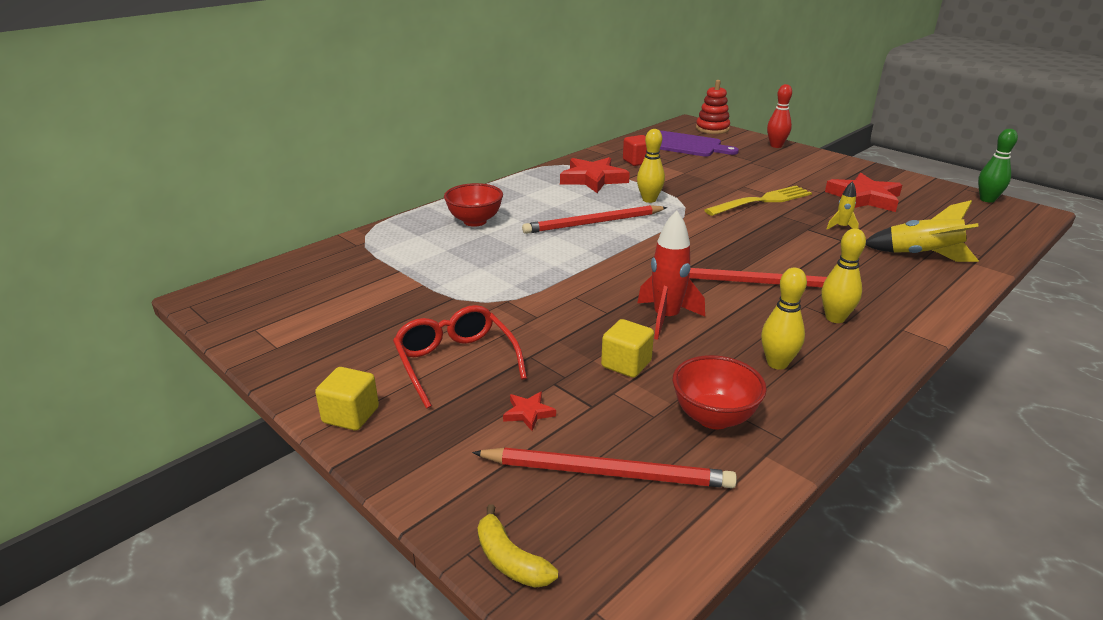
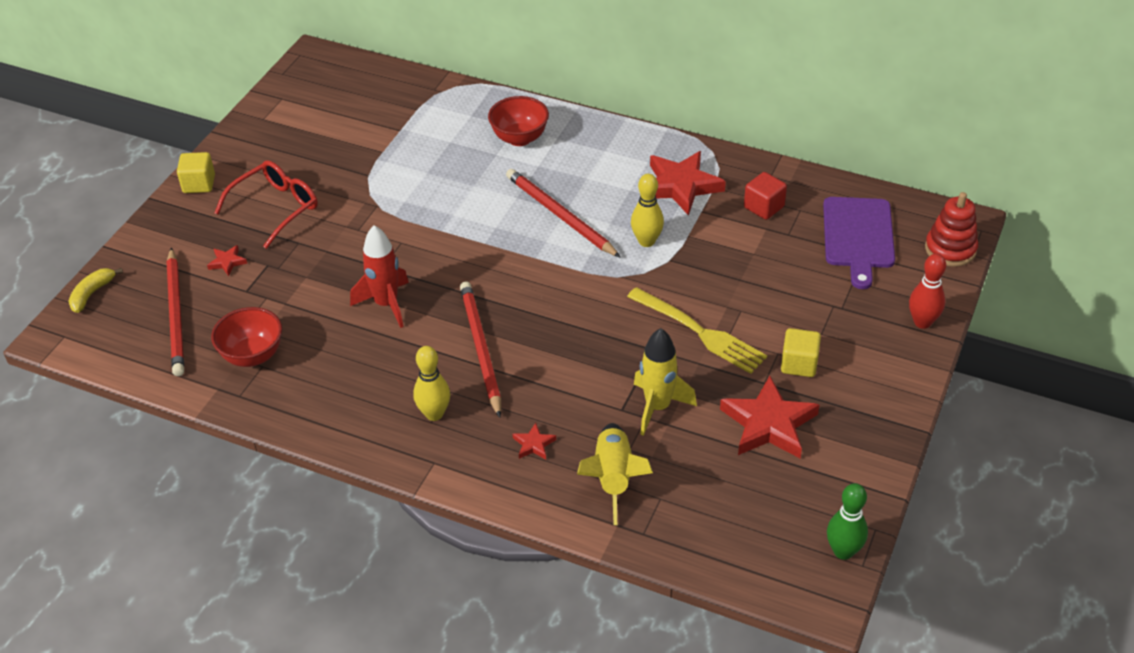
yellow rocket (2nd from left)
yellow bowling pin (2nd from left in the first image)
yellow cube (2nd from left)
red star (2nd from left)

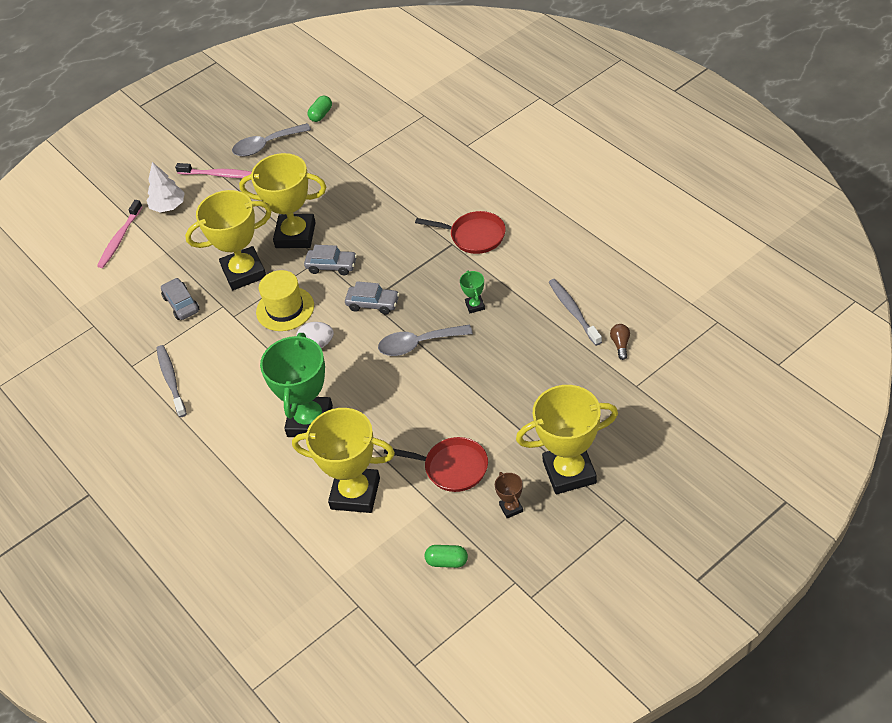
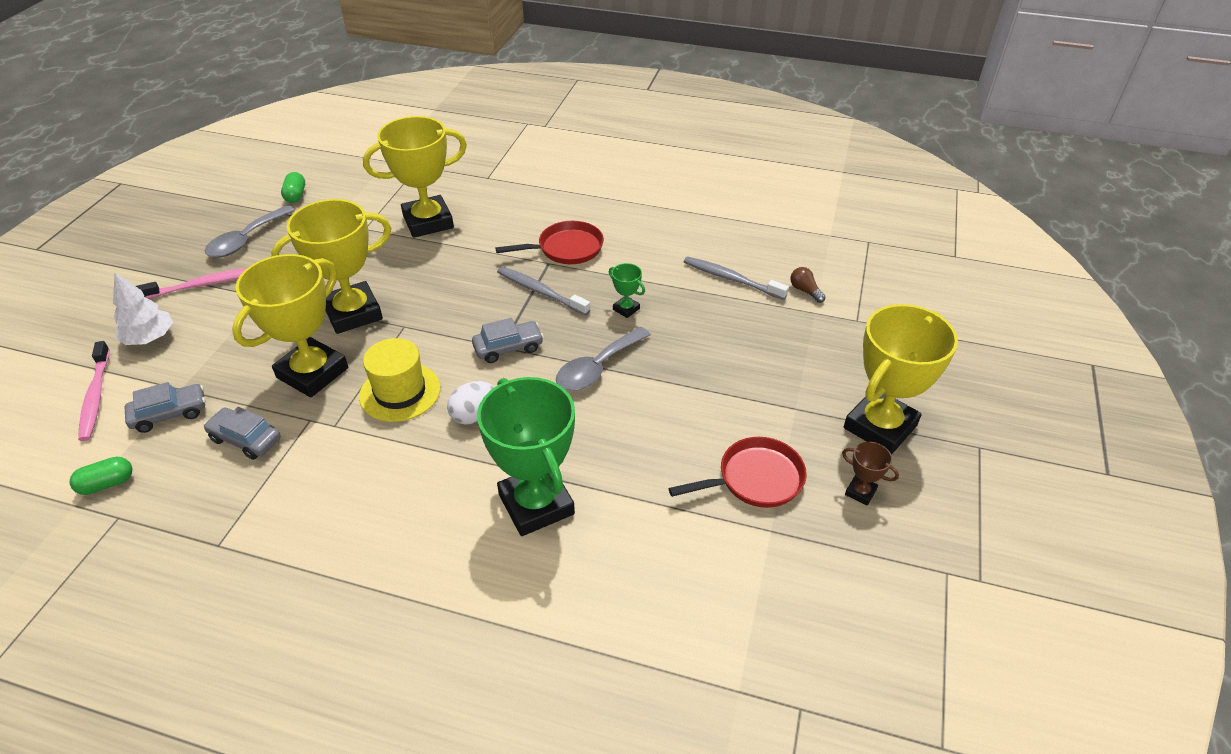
grey car (1st from left)
grey toothbrush (1st from left)
yellow trophy (3rd from left)
green capsule (1st from left)

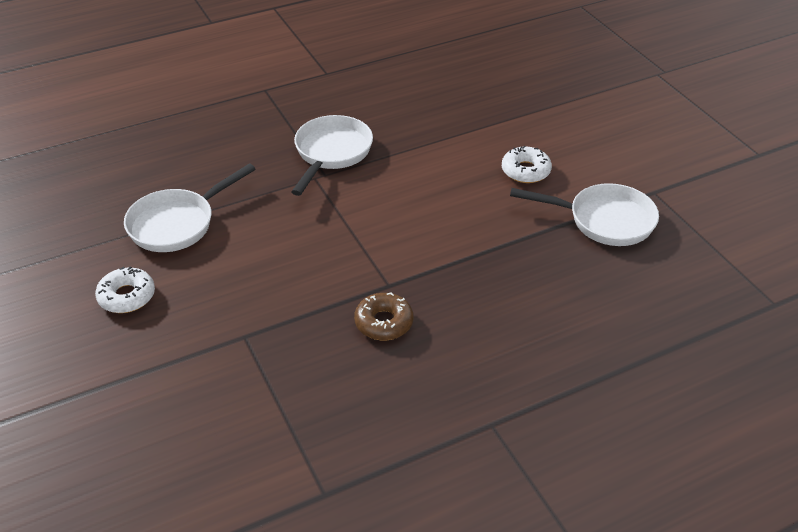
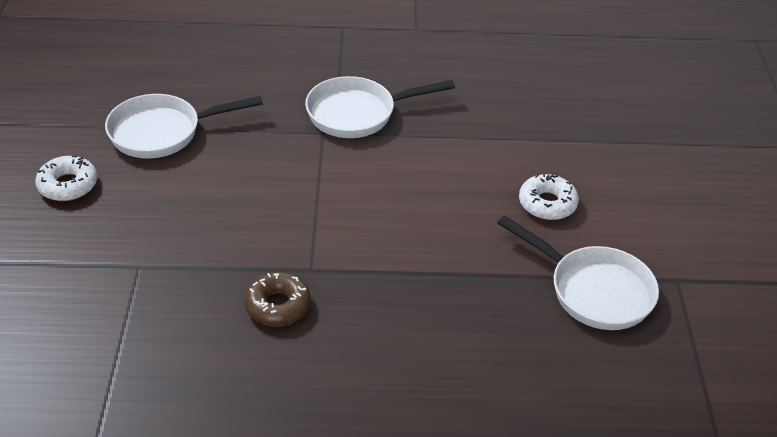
white pan (2nd from left)

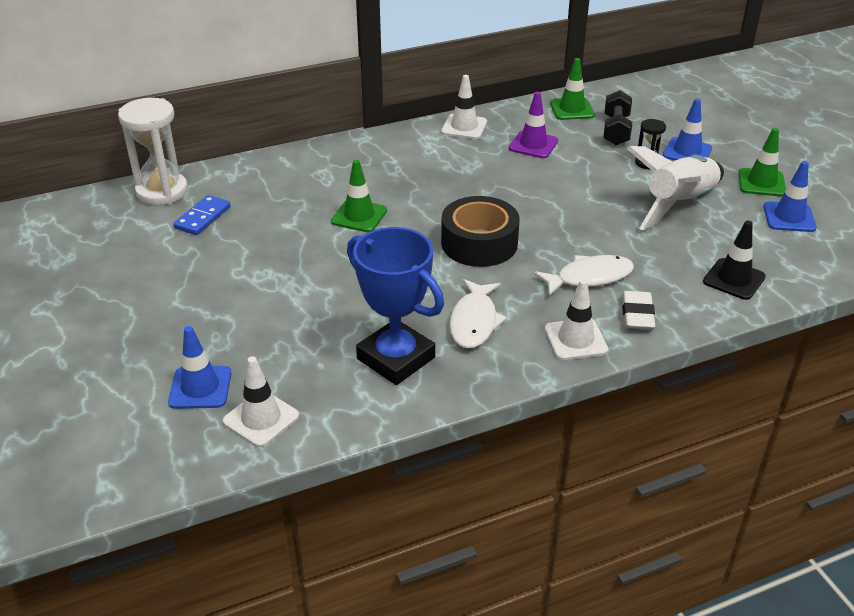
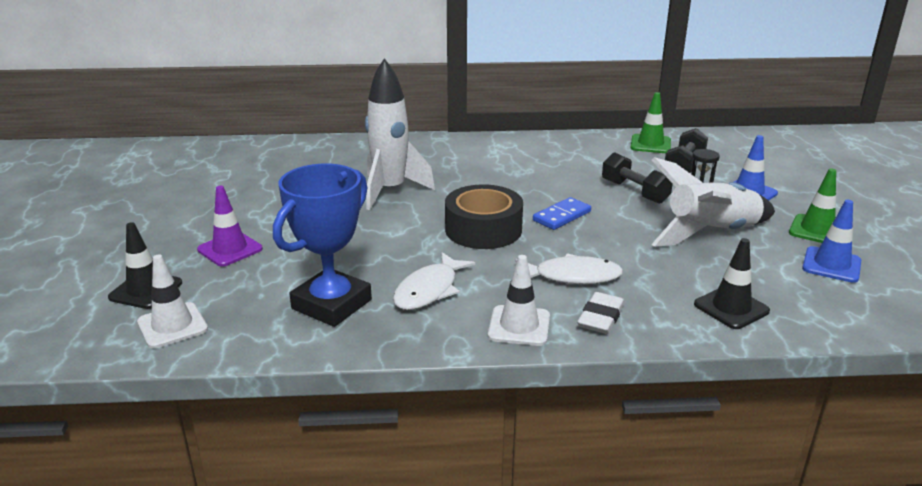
white traffic cone (2nd from left in the first image)
purple traffic cone
white hourglass
white rocket (1st from left)
blue domino
blue trophy
black traffic cone (1st from left)
black dumbbell (1st from left)

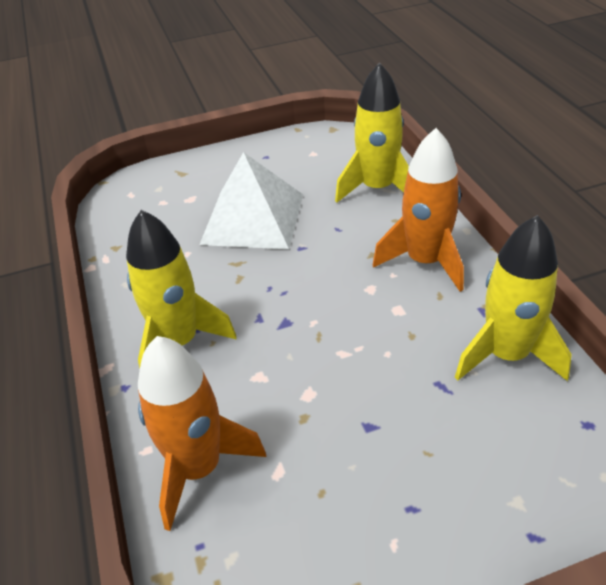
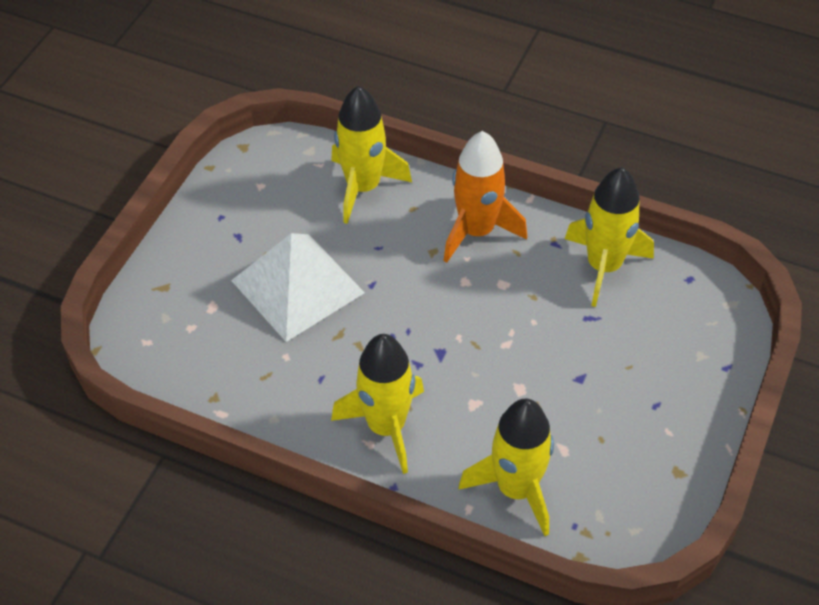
yellow rocket (3rd from left)

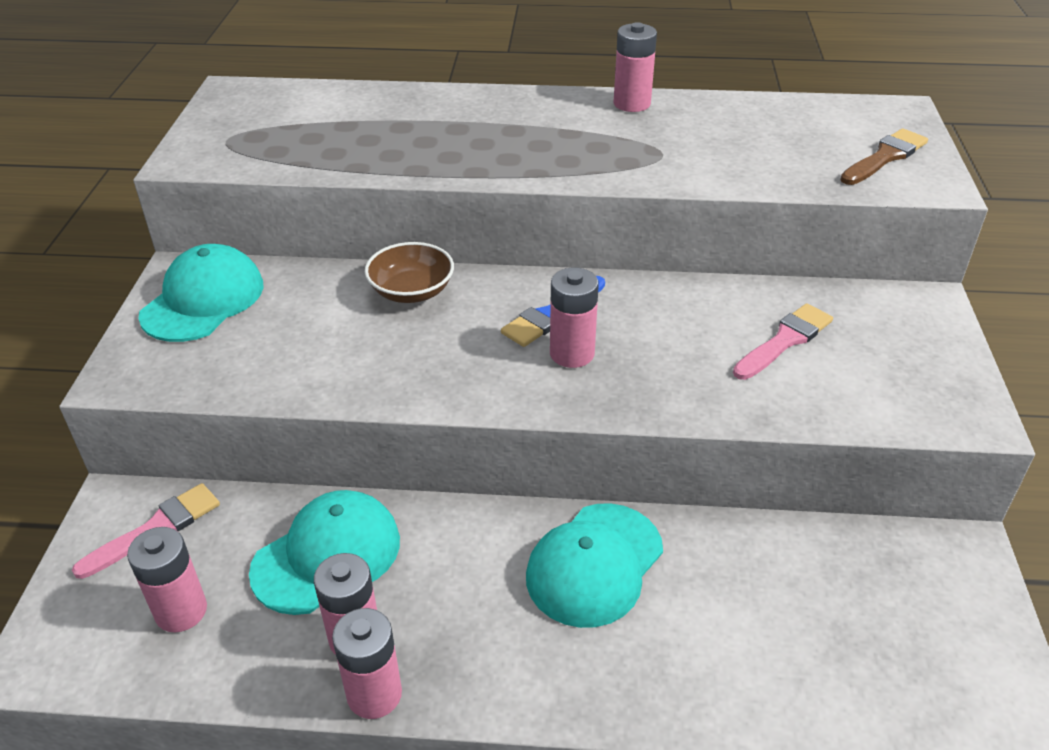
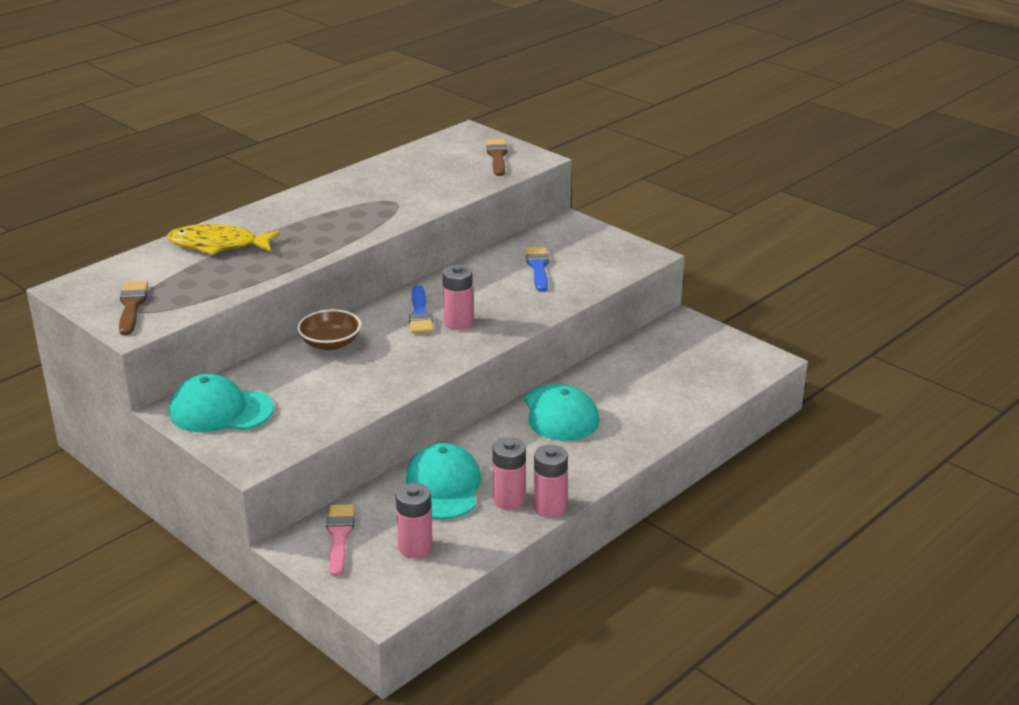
pink battery (5th from left in the first image)
turquoise cap (1st from left)
blue brush (2nd from left)
yellow fish
brown brush (1st from left)

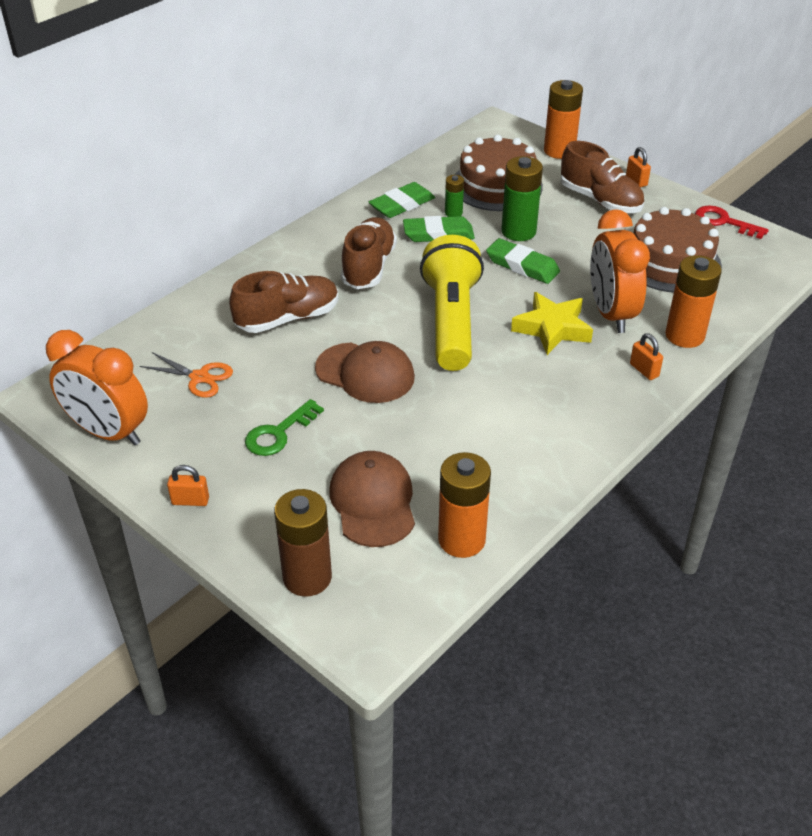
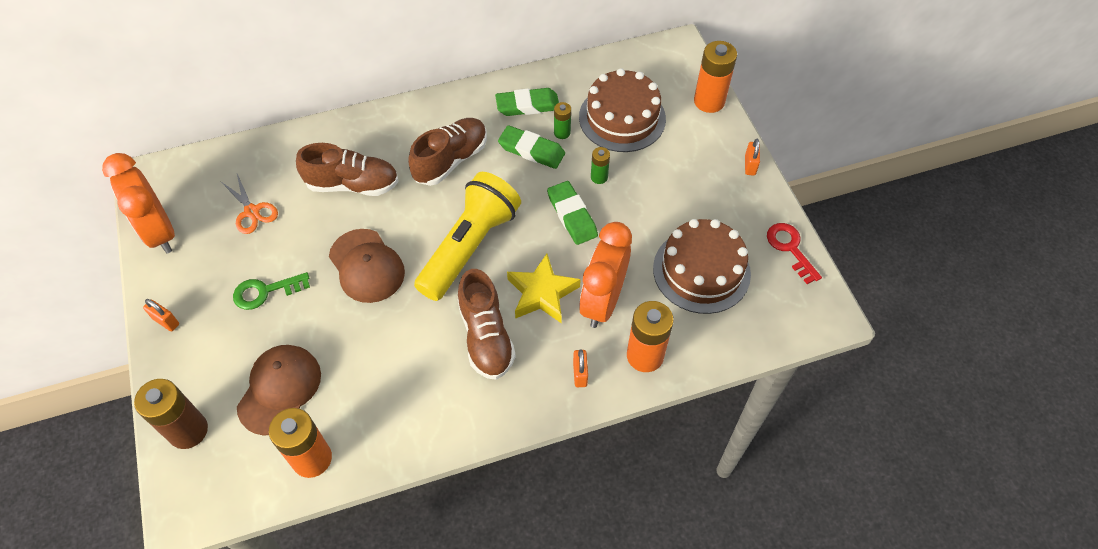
brown shoe (3rd from left)
green battery (2nd from left)

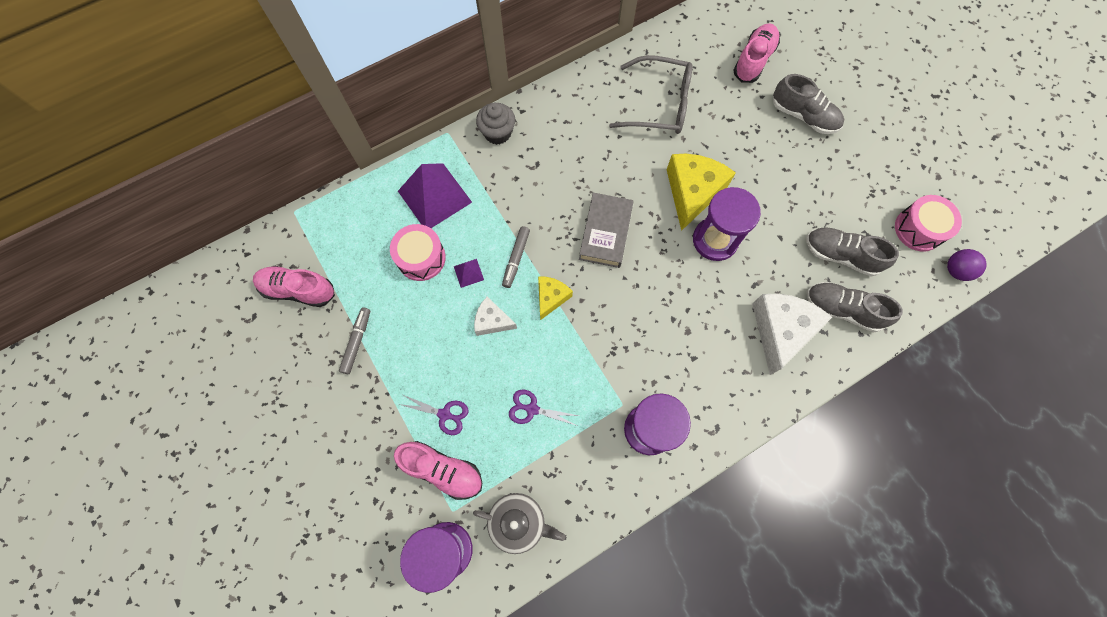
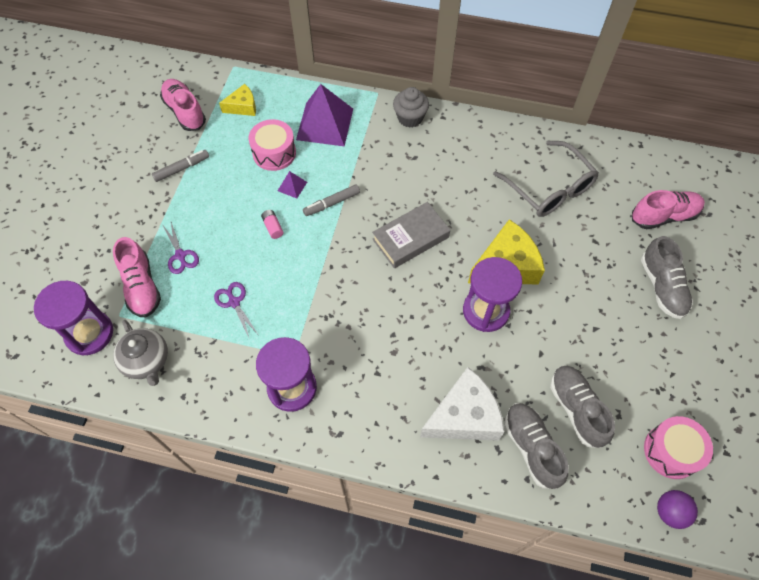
yellow cheese (1st from left)
pink battery

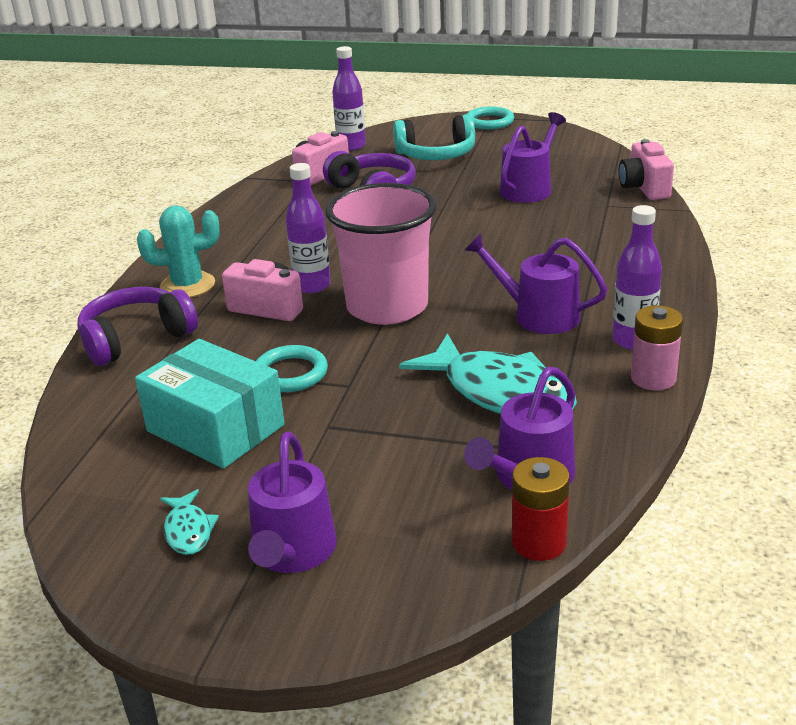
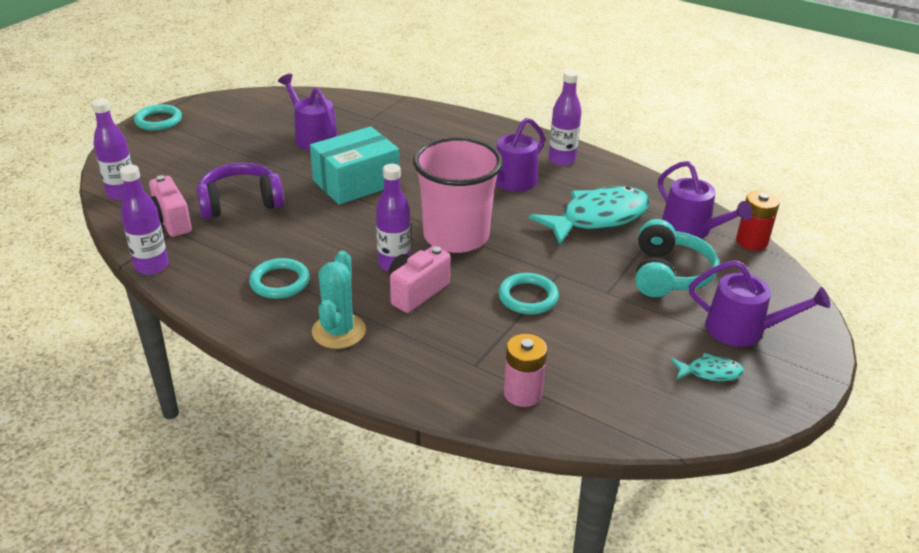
turquoise headphones
pink camera (3rd from left in the first image)
purple headphones (1st from left in the first image)
pink battery
turquoise box
purple bottle (2nd from left)
turquoise ring (2nd from left)

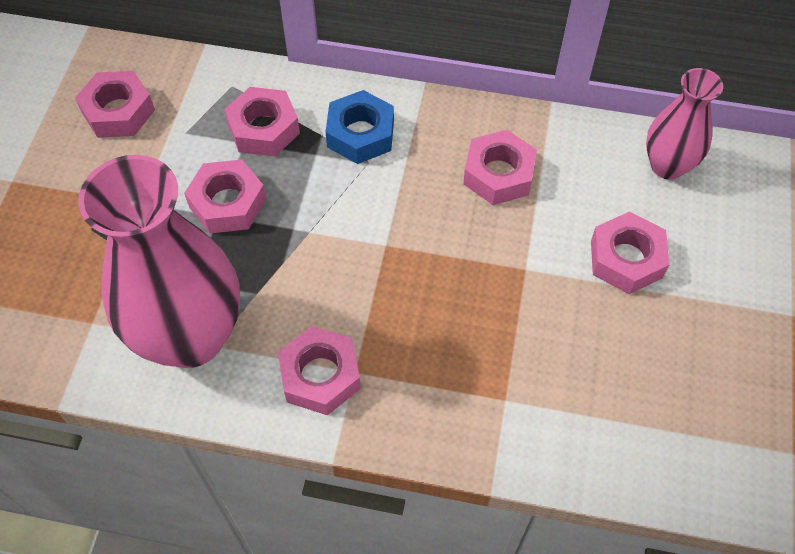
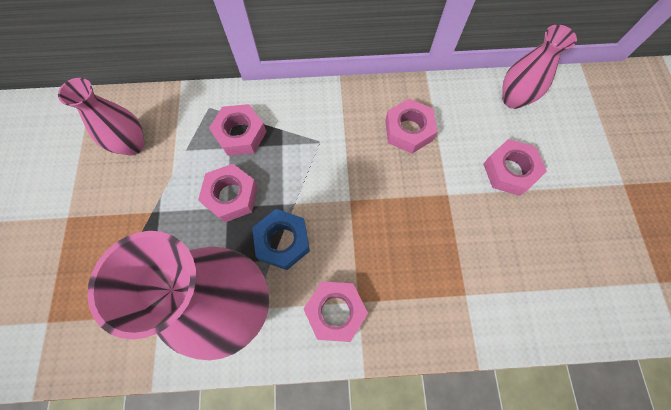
pink vase (1st from left)
blue nut

